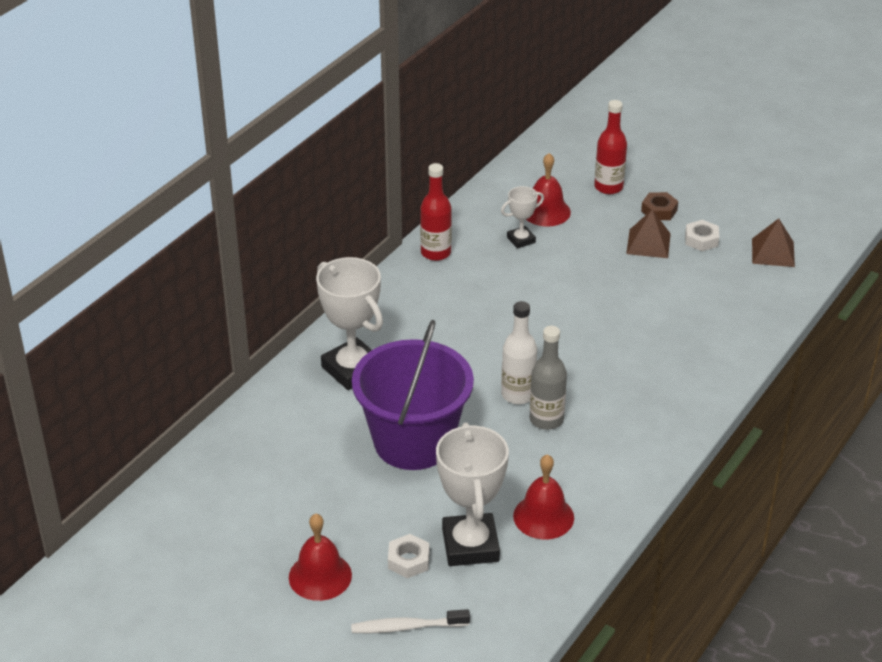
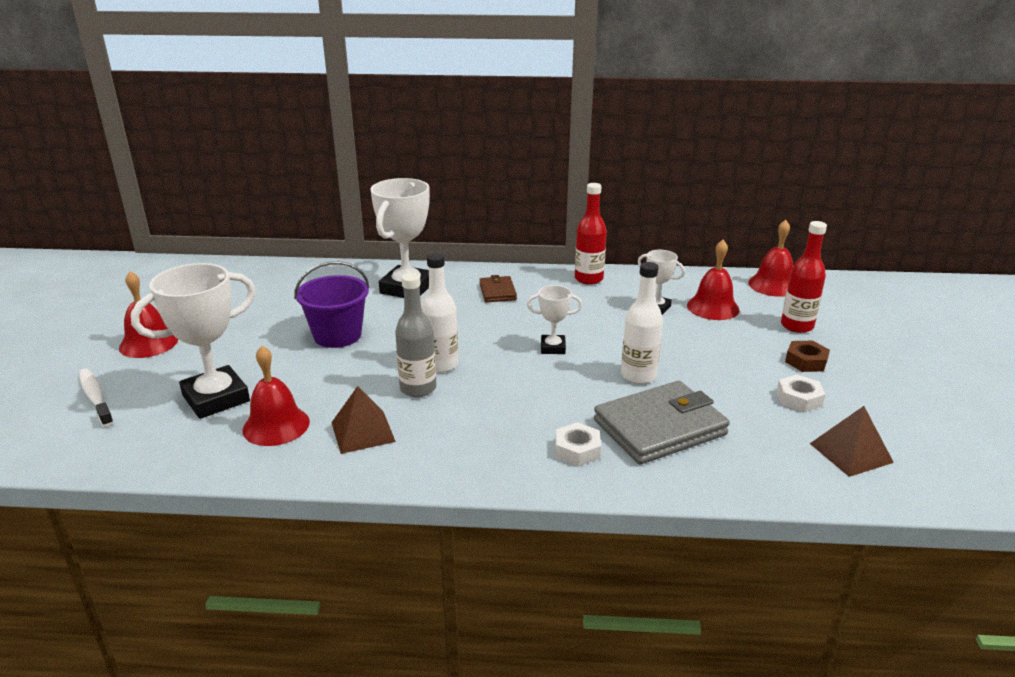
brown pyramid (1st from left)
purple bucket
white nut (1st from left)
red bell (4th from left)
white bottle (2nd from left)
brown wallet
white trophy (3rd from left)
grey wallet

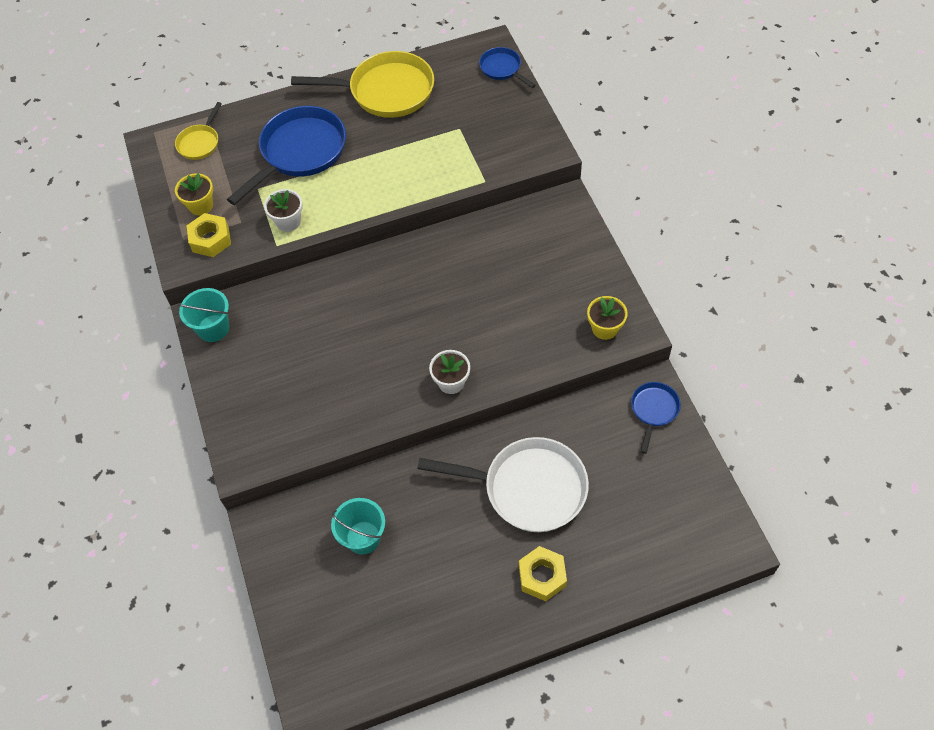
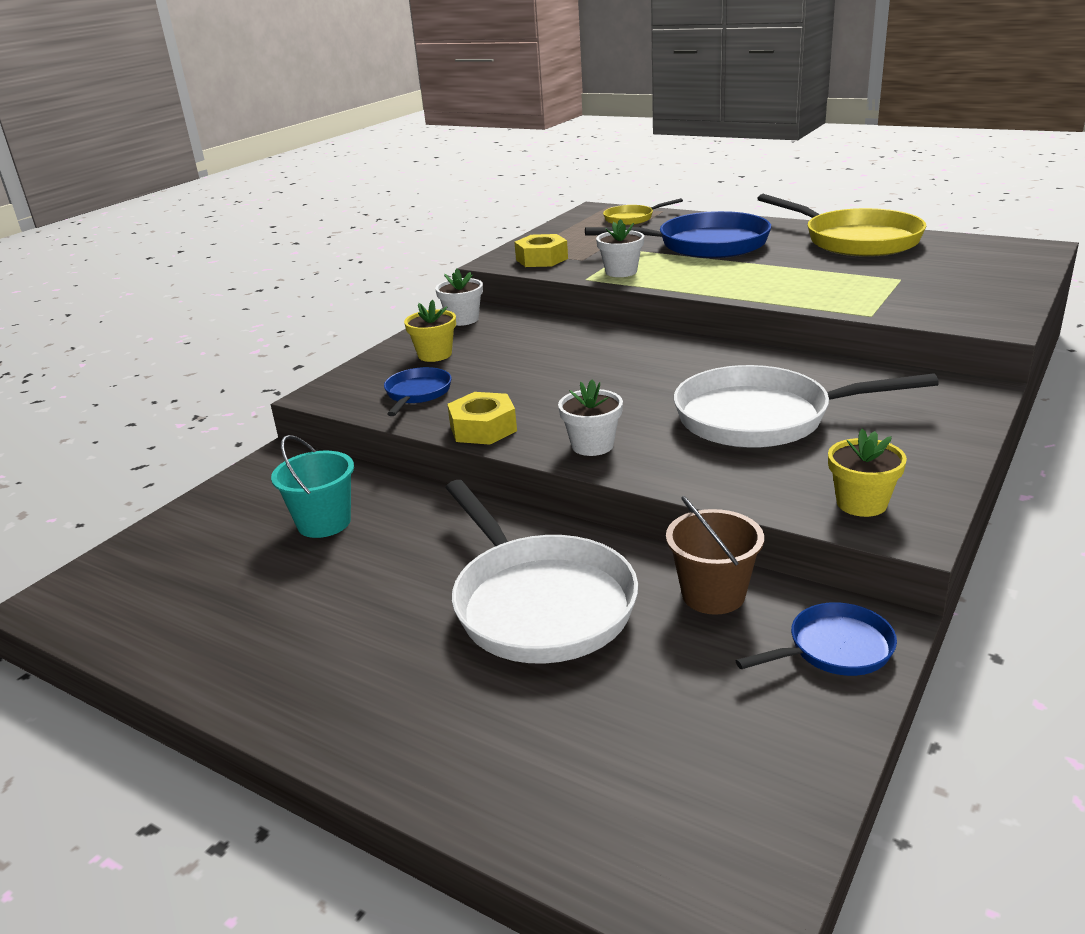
blue pan (1st from left)
yellow flower pot (1st from left)
white flower pot (1st from left)
yellow nut (1st from left)
white pan (2nd from left)
brown bucket

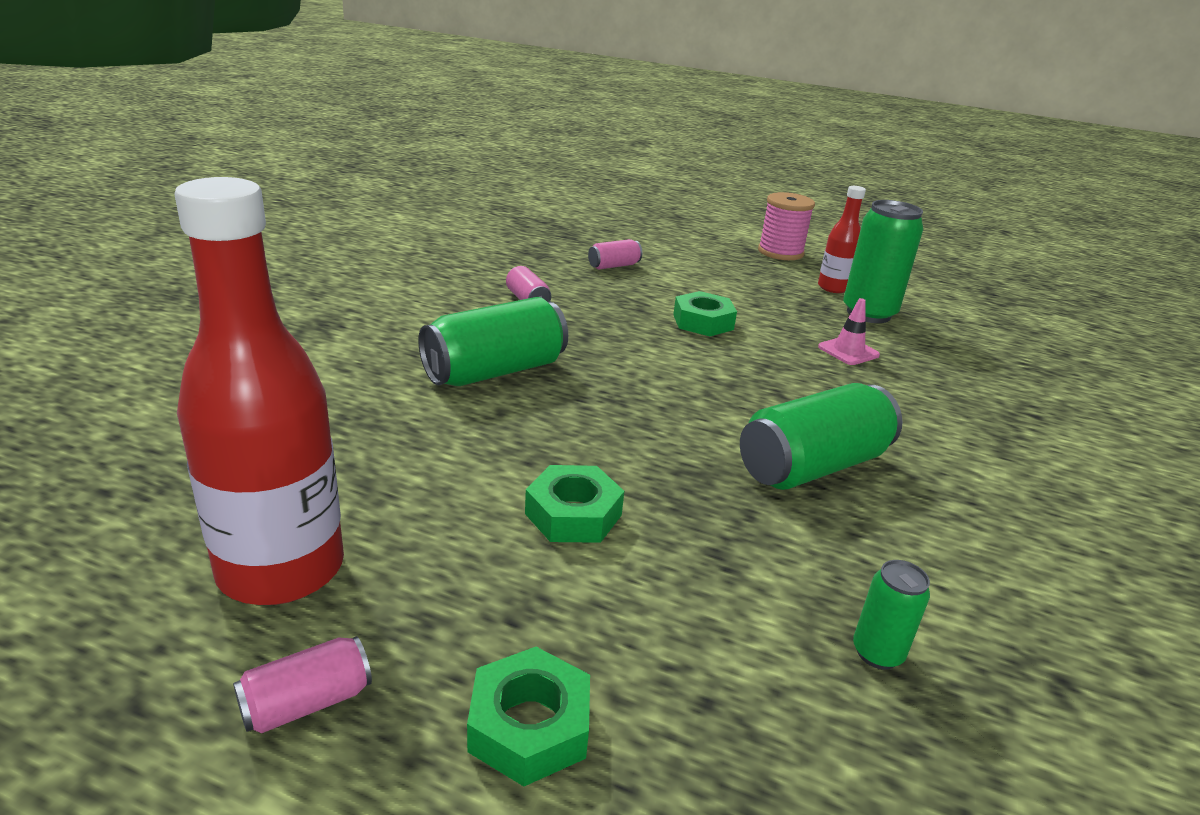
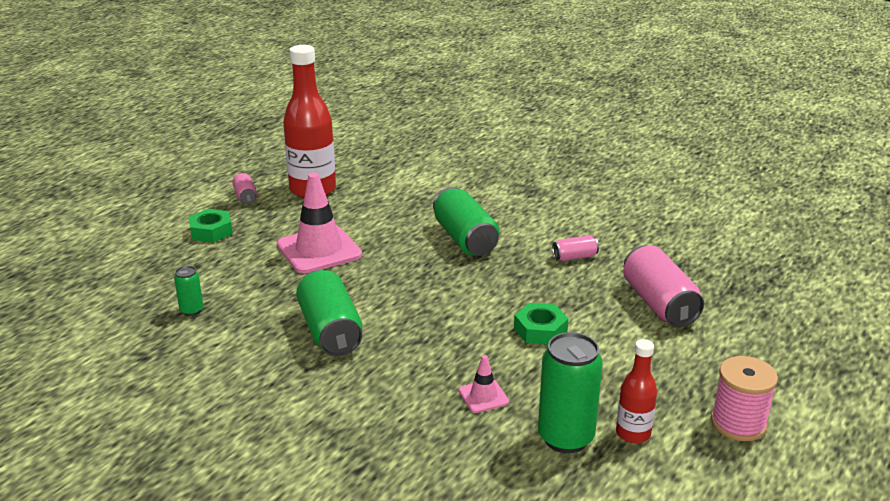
pink can (3rd from left)
pink traffic cone (1st from left)

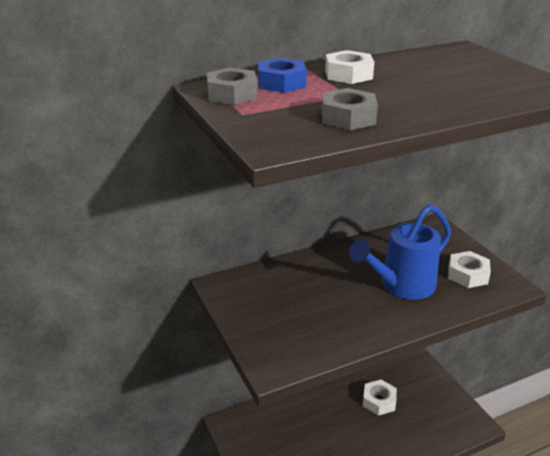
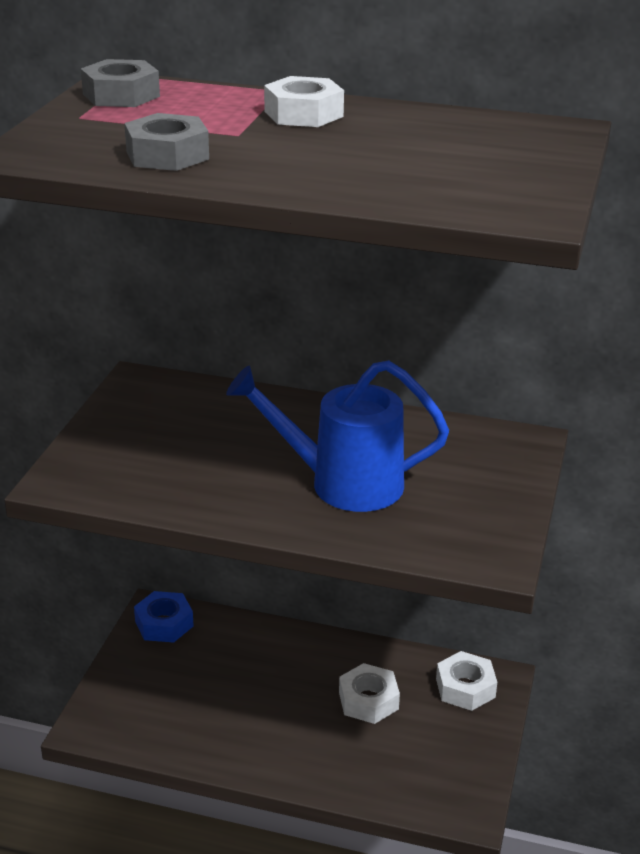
blue nut
white nut (3rd from left)

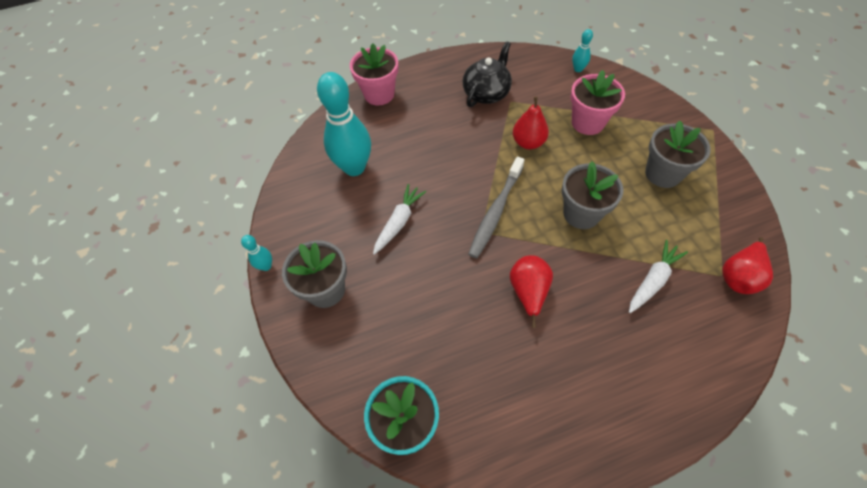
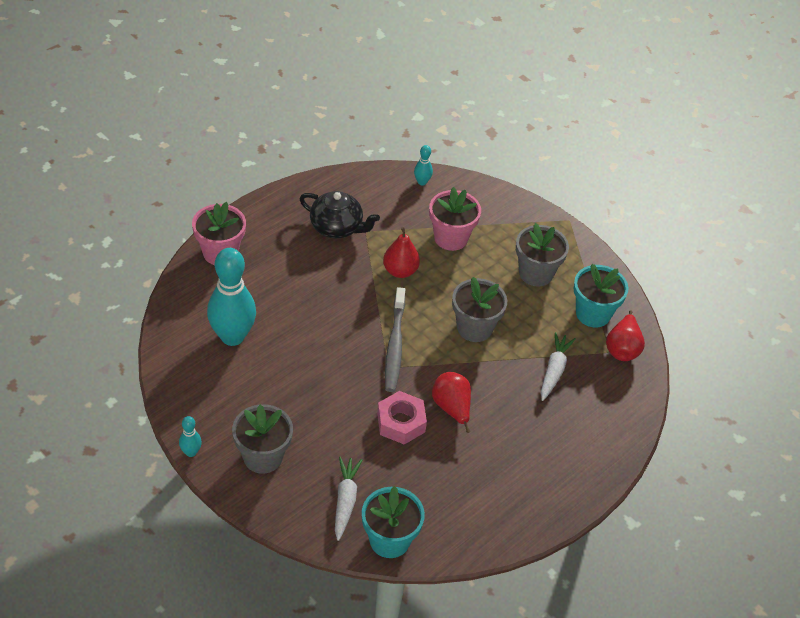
black teapot
white carrot (1st from left)
turquoise flower pot (2nd from left)
pink nut

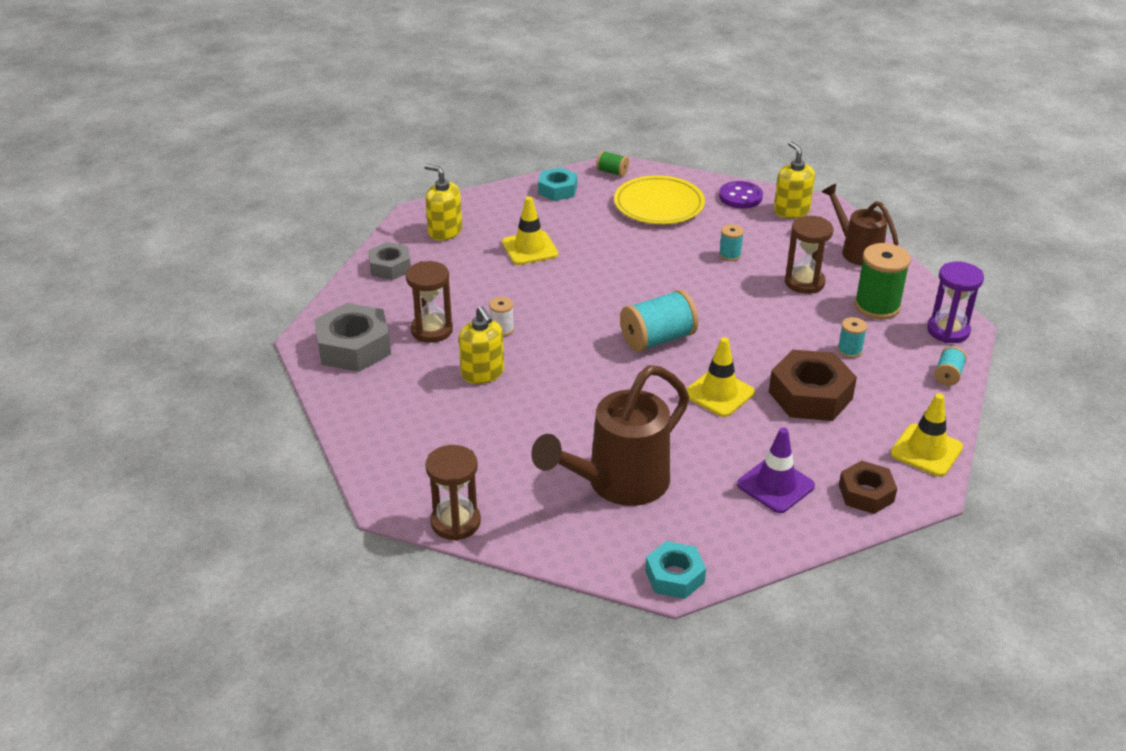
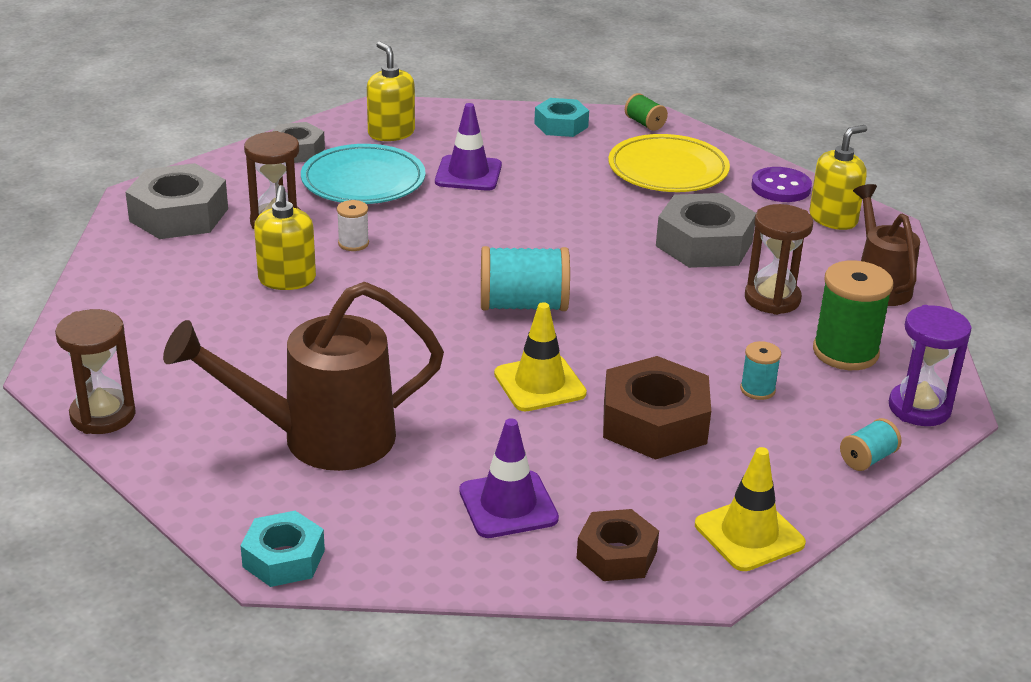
yellow soap dispenser (3rd from left)
purple traffic cone (1st from left)
grey nut (3rd from left)
turquoise plate

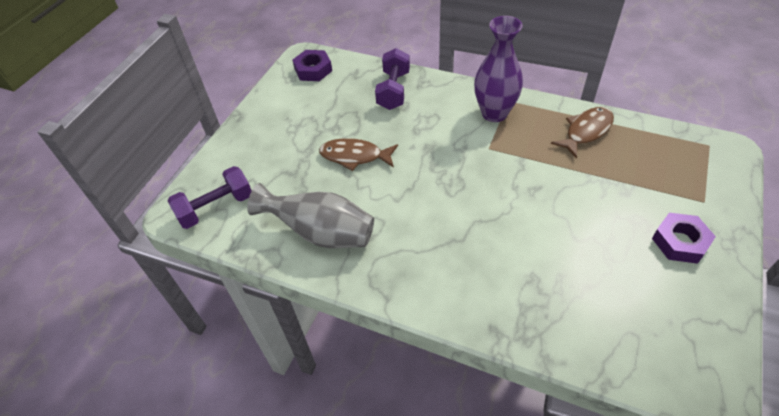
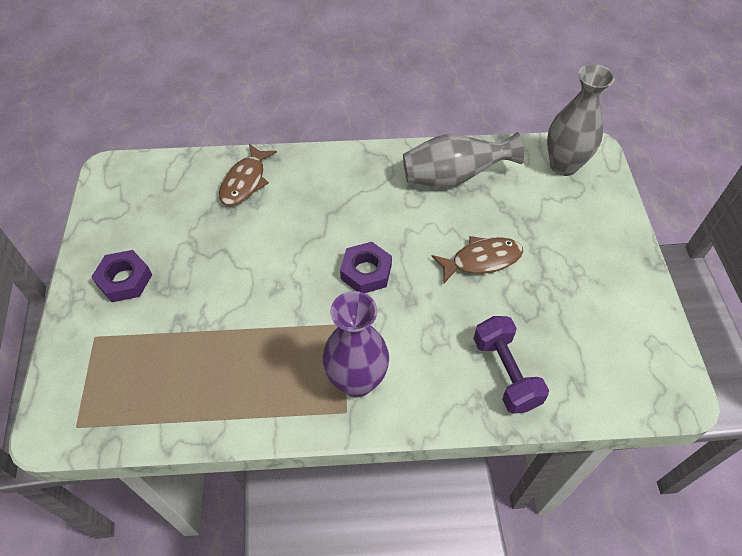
purple nut (2nd from left)
brown fish (1st from left)
grey vase (2nd from left)

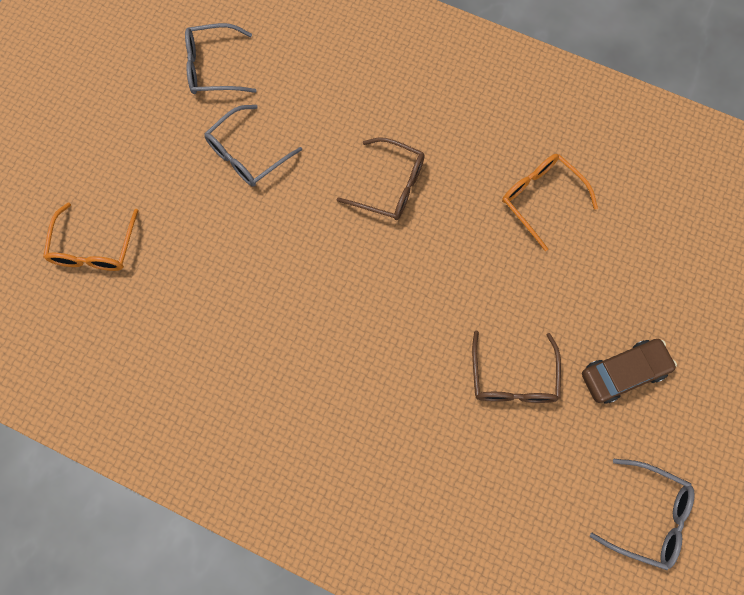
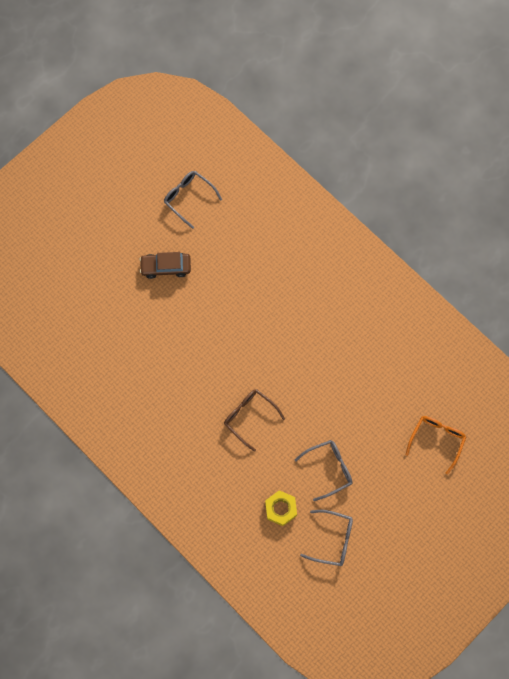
orange glasses (2nd from left in the first image)
brown glasses (2nd from left in the first image)
yellow nut

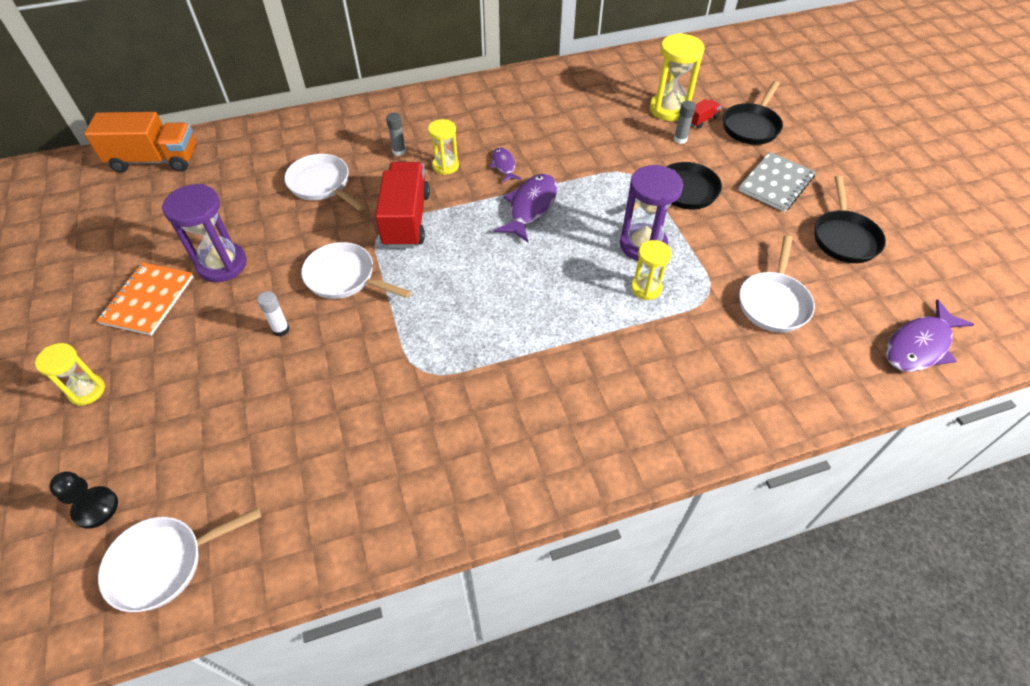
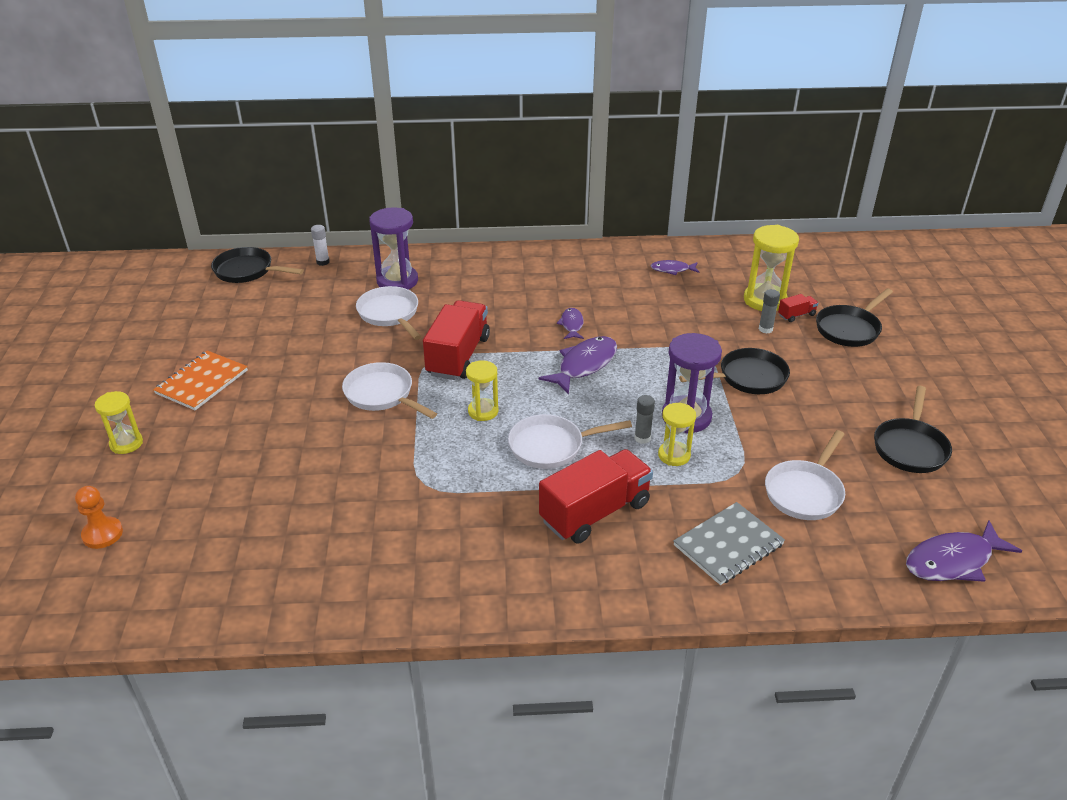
black pan (1st from left)
grey glue stick (1st from left)
yellow hourglass (2nd from left)
grey notebook
purple hourglass (1st from left)
white glue stick
orange pawn
white pan (3rd from left)
purple fish (3rd from left)
red truck (2nd from left)

